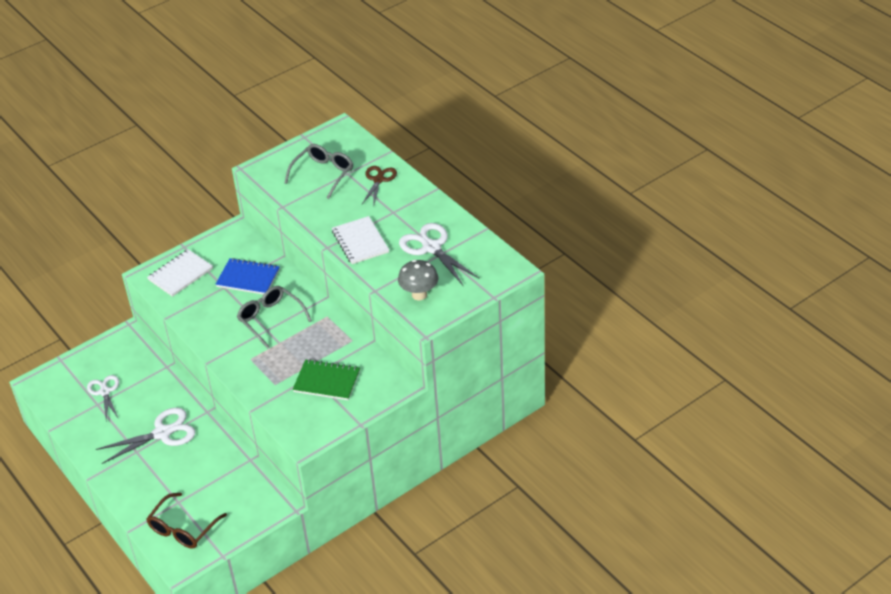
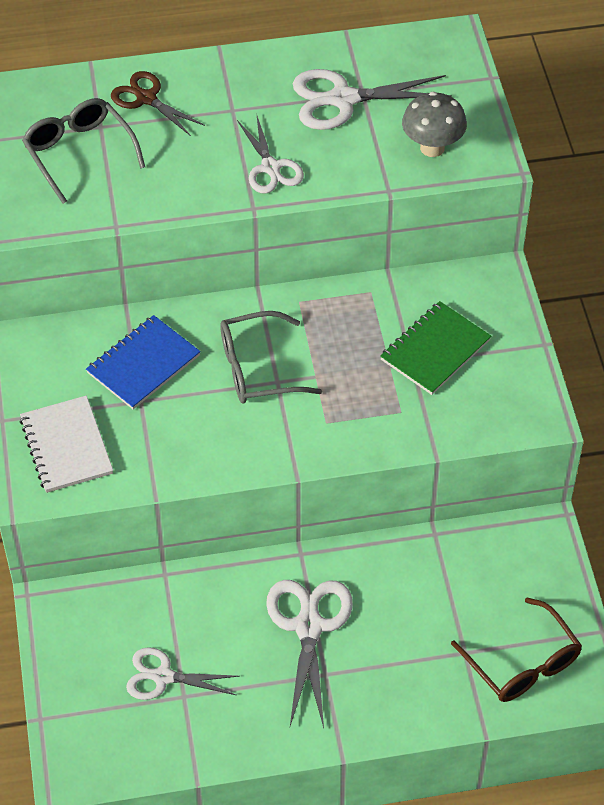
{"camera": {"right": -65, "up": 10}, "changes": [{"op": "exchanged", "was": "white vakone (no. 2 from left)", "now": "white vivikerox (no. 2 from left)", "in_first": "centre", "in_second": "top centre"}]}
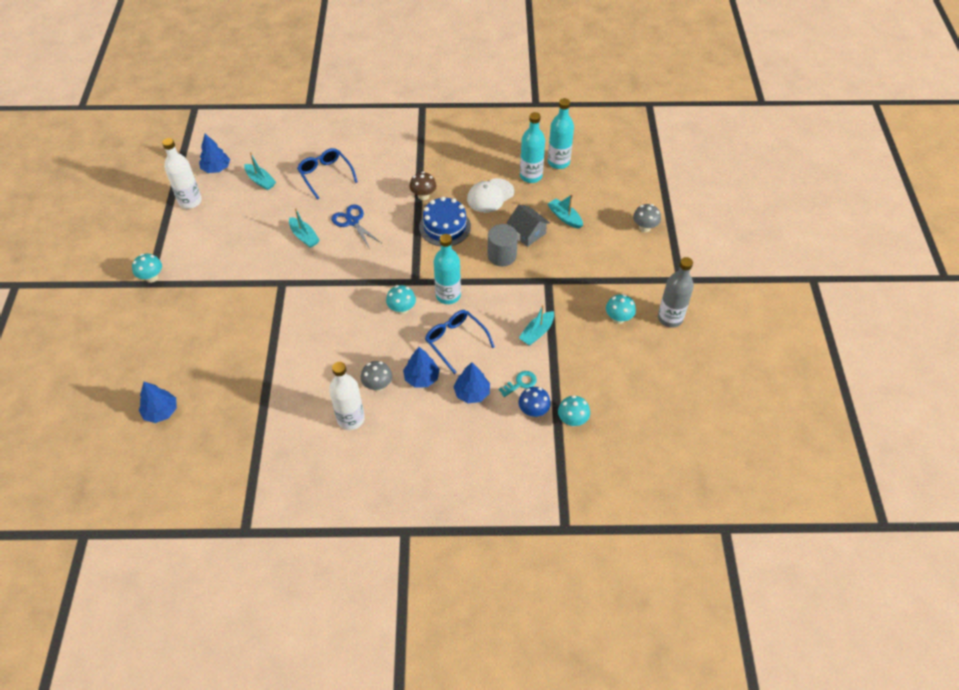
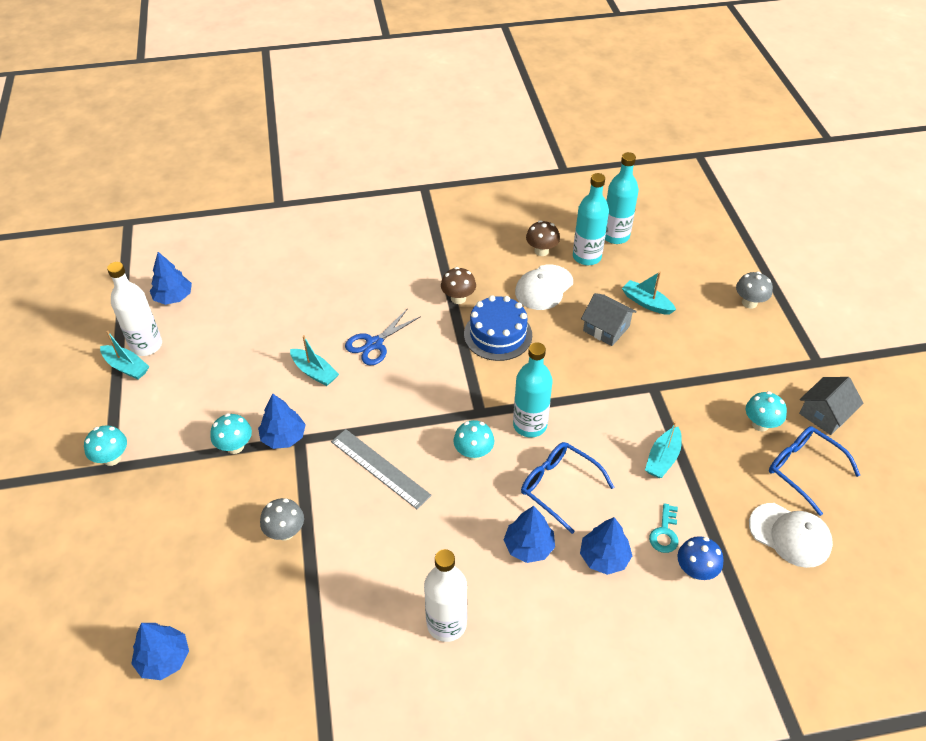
{"camera": {"right": -10, "up": -5}, "changes": [{"op": "relocated", "was": "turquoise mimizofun (no. 1 from left)", "in_first": "top left", "in_second": "middle left"}, {"op": "relocated", "was": "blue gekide (no. 1 from left in the first image)", "now": "blue gekide (no. 2 from left)", "in_first": "top centre", "in_second": "middle right"}, {"op": "spun", "was": "blue vivikerox", "in_first": "top centre", "in_second": "centre", "clockwise": -90}, {"op": "relocated", "was": "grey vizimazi (no. 1 from left)", "in_first": "centre", "in_second": "bottom left"}, {"op": "missing", "was": "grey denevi", "in_first": "centre"}, {"op": "spun", "was": "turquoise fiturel", "in_first": "centre", "in_second": "bottom right", "clockwise": 150}, {"op": "relocated", "was": "turquoise vizimazi (no. 3 from left in the first image)", "now": "turquoise vizimazi (no. 2 from left)", "in_first": "centre", "in_second": "middle left"}, {"op": "exchanged", "was": "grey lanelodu", "now": "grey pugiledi (no. 2 from left)", "in_first": "middle right", "in_second": "middle right"}, {"op": "appeared", "now": "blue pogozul (no. 3 from left)", "in_second": "middle left"}, {"op": "appeared", "now": "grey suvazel", "in_second": "centre"}, {"op": "appeared", "now": "brown vizimazi (no. 2 from left)", "in_second": "top centre"}, {"op": "appeared", "now": "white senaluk (no. 2 from left)", "in_second": "bottom right"}]}
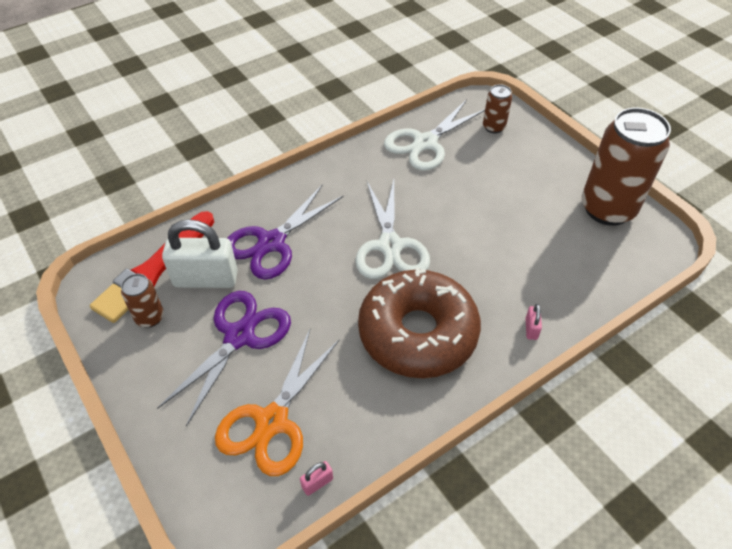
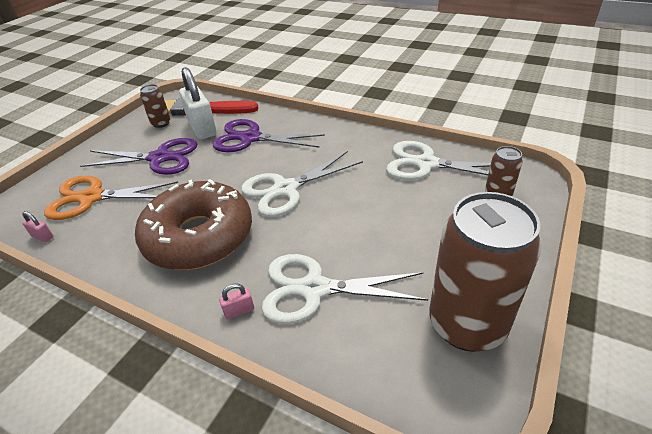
{"camera": {"right": 65, "up": -10}, "changes": [{"op": "appeared", "now": "white vivikerox (no. 2 from left)", "in_second": "centre"}]}
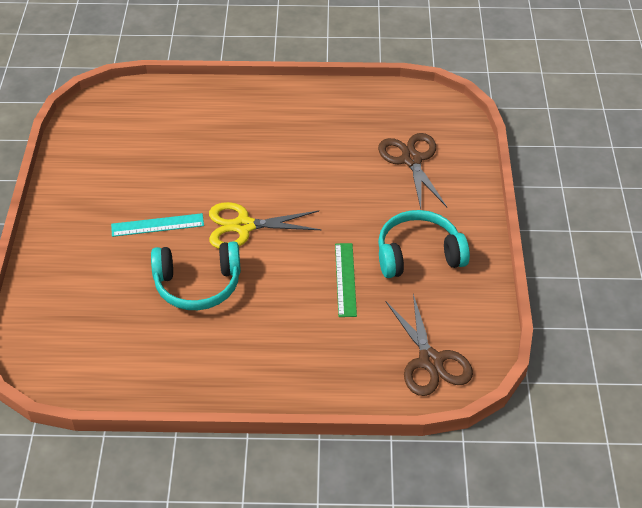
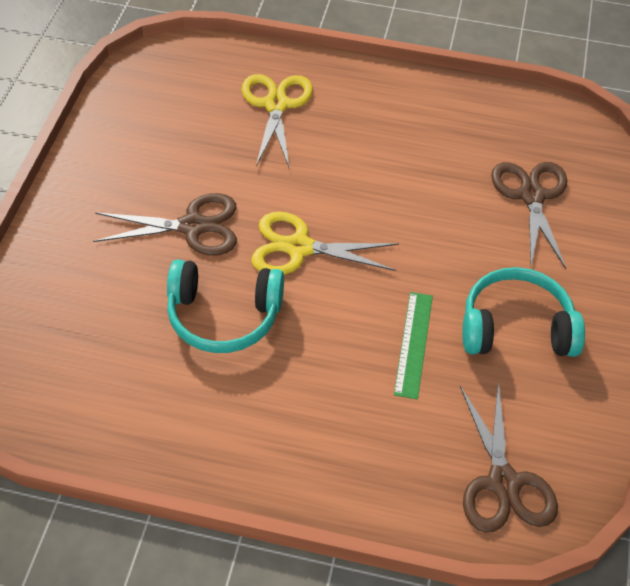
{"camera": {"right": 10, "up": 5}, "changes": [{"op": "exchanged", "was": "turquoise suvazel", "now": "brown vivikerox (no. 1 from left)", "in_first": "middle left", "in_second": "middle left"}, {"op": "appeared", "now": "yellow vivikerox (no. 1 from left)", "in_second": "top centre"}]}
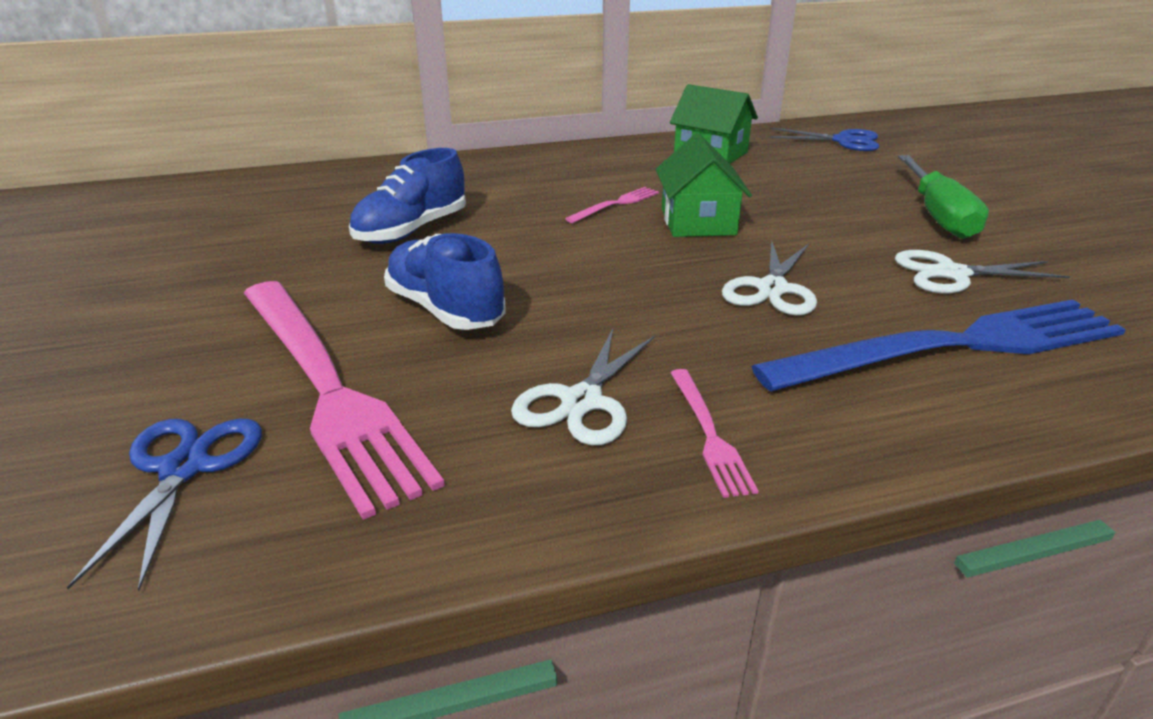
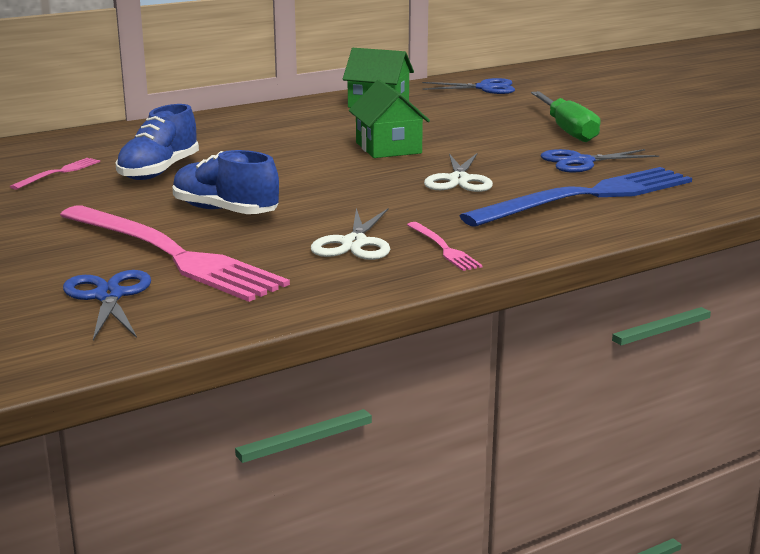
{"camera": {"right": -15, "up": -10}, "changes": [{"op": "relocated", "was": "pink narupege (no. 2 from left in the first image)", "now": "pink narupege (no. 1 from left)", "in_first": "top centre", "in_second": "top left"}, {"op": "colour", "was": "white vivikerox (no. 3 from left)", "now": "blue vivikerox (no. 3 from left)", "in_first": "middle right", "in_second": "top right"}]}
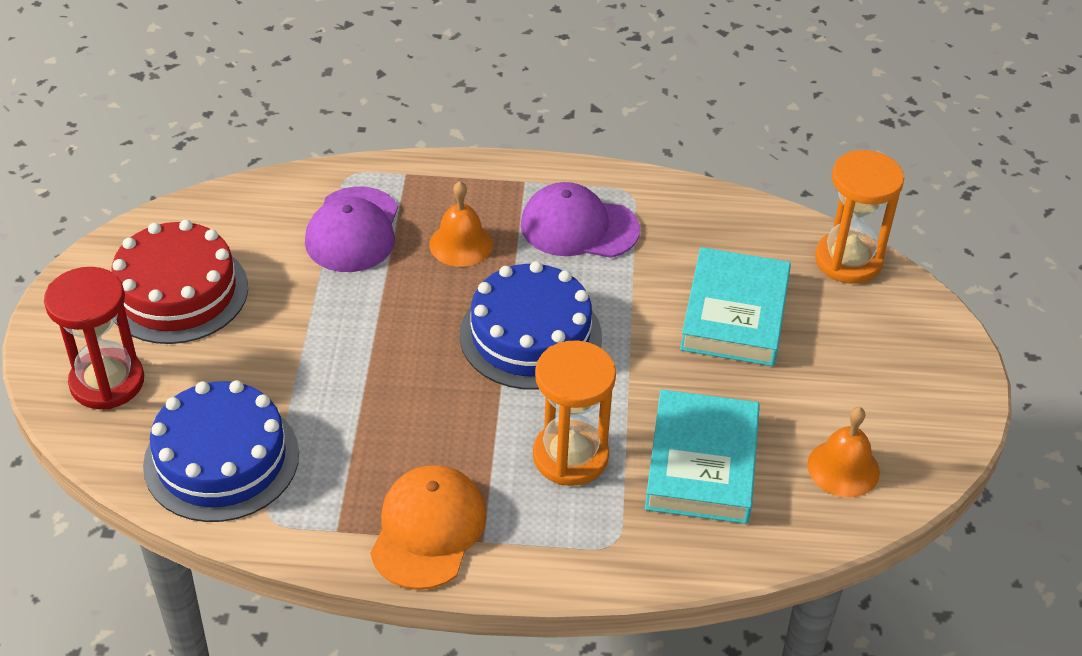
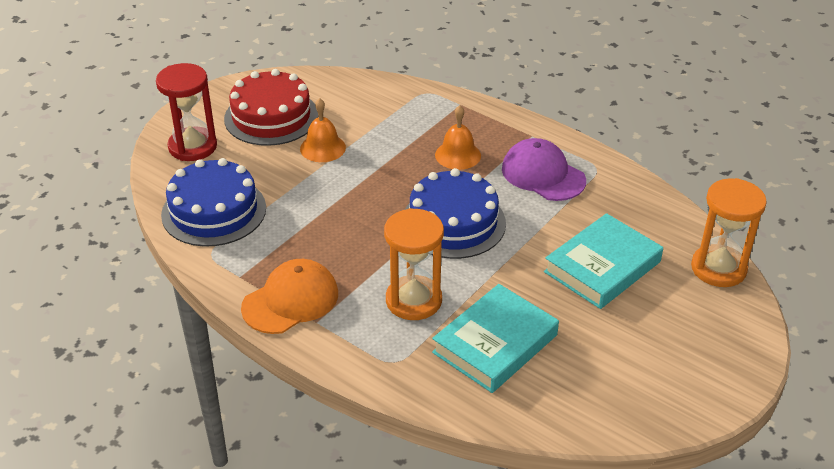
{"camera": {"right": 35, "up": -5}, "changes": [{"op": "missing", "was": "purple senaluk (no. 1 from left)", "in_first": "middle left"}, {"op": "relocated", "was": "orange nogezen (no. 2 from left in the first image)", "now": "orange nogezen (no. 1 from left)", "in_first": "bottom right", "in_second": "top centre"}]}
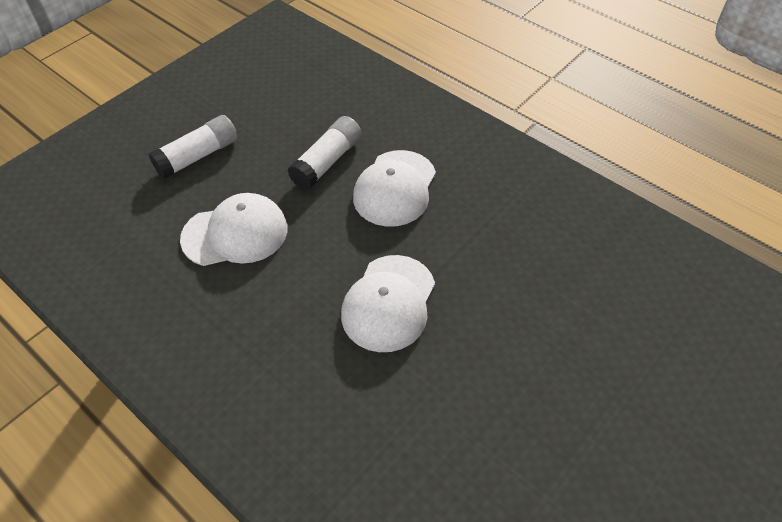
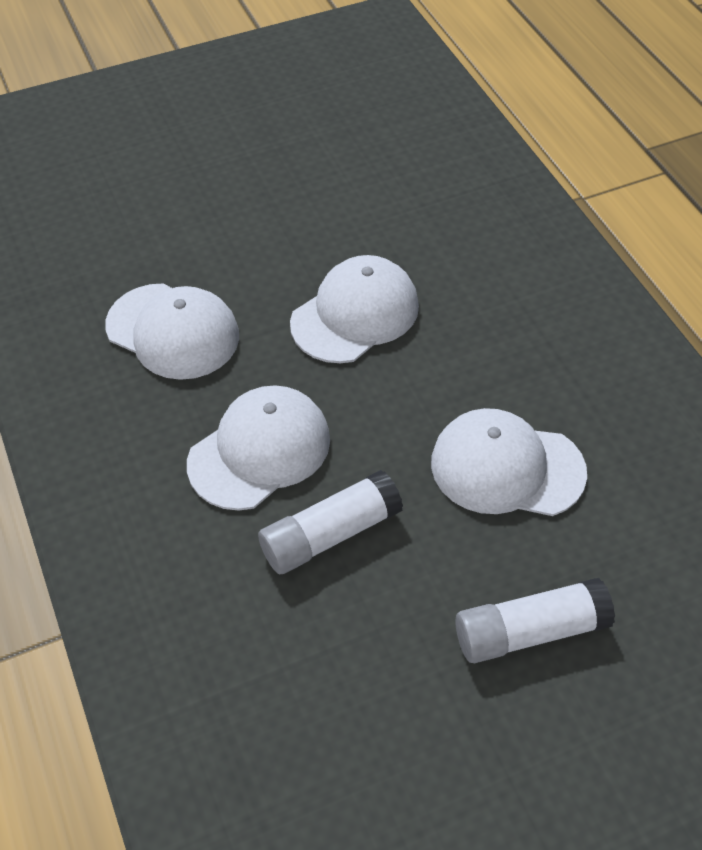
{"camera": {"right": -155, "up": 0}, "changes": [{"op": "appeared", "now": "white senaluk (no. 1 from left)", "in_second": "middle left"}]}
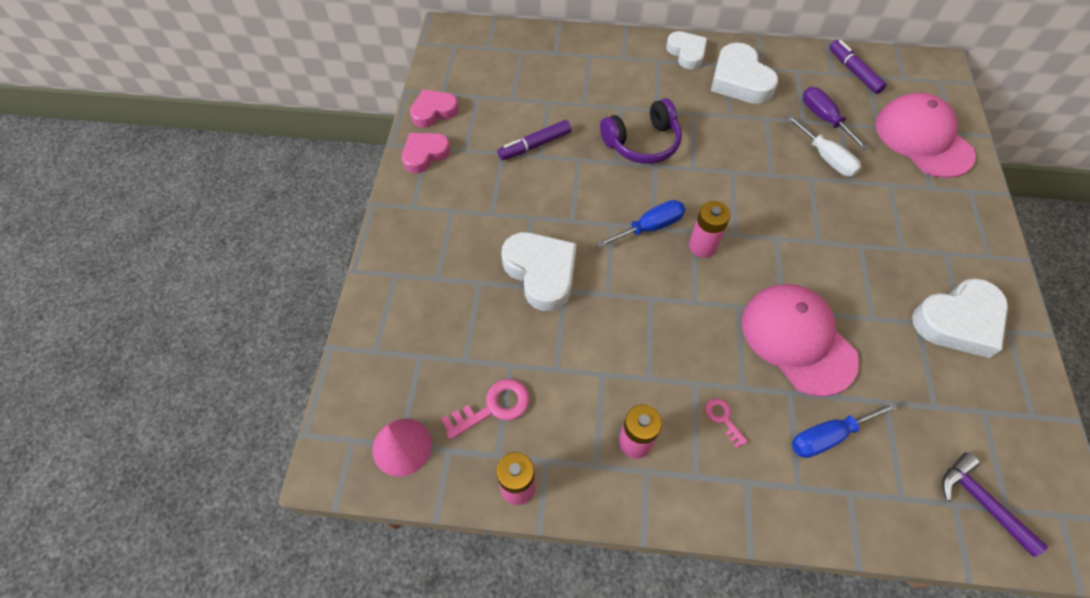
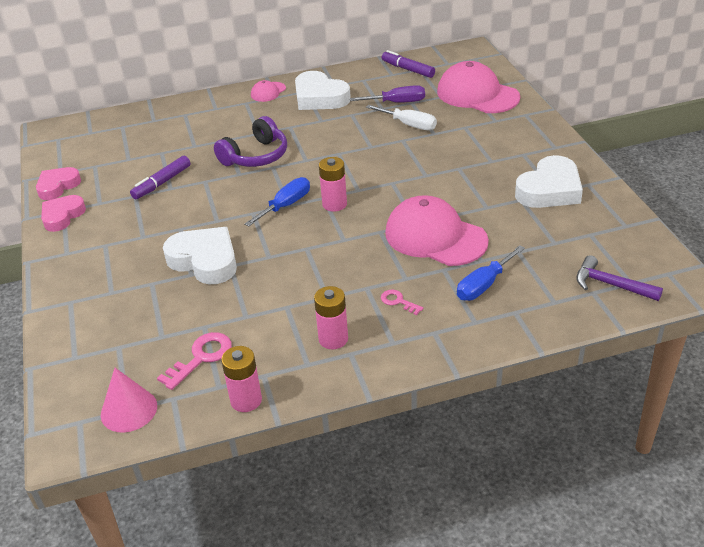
{"camera": {"right": -20, "up": -20}, "changes": [{"op": "exchanged", "was": "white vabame (no. 2 from left)", "now": "pink senaluk (no. 1 from left)", "in_first": "top centre", "in_second": "top centre"}, {"op": "spun", "was": "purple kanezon", "in_first": "top right", "in_second": "top centre", "clockwise": 135}]}
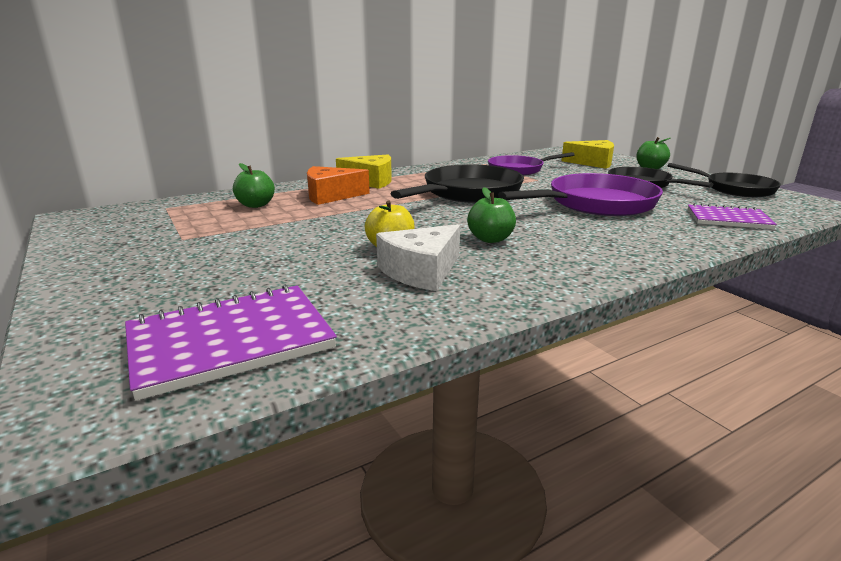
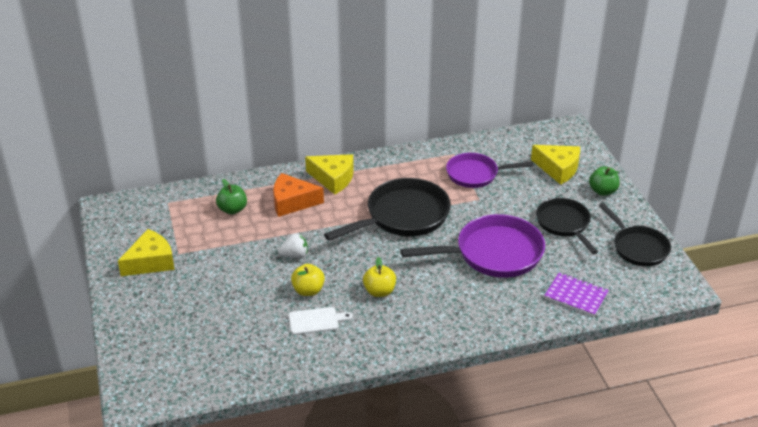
{"camera": {"right": 15, "up": 15}, "changes": [{"op": "missing", "was": "purple vakone (no. 1 from left)", "in_first": "middle left"}, {"op": "exchanged", "was": "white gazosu", "now": "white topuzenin", "in_first": "centre", "in_second": "bottom centre"}, {"op": "colour", "was": "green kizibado (no. 2 from left)", "now": "yellow kizibado (no. 2 from left)", "in_first": "centre", "in_second": "centre"}, {"op": "appeared", "now": "yellow gazosu (no. 1 from left)", "in_second": "middle left"}, {"op": "appeared", "now": "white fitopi", "in_second": "centre"}]}
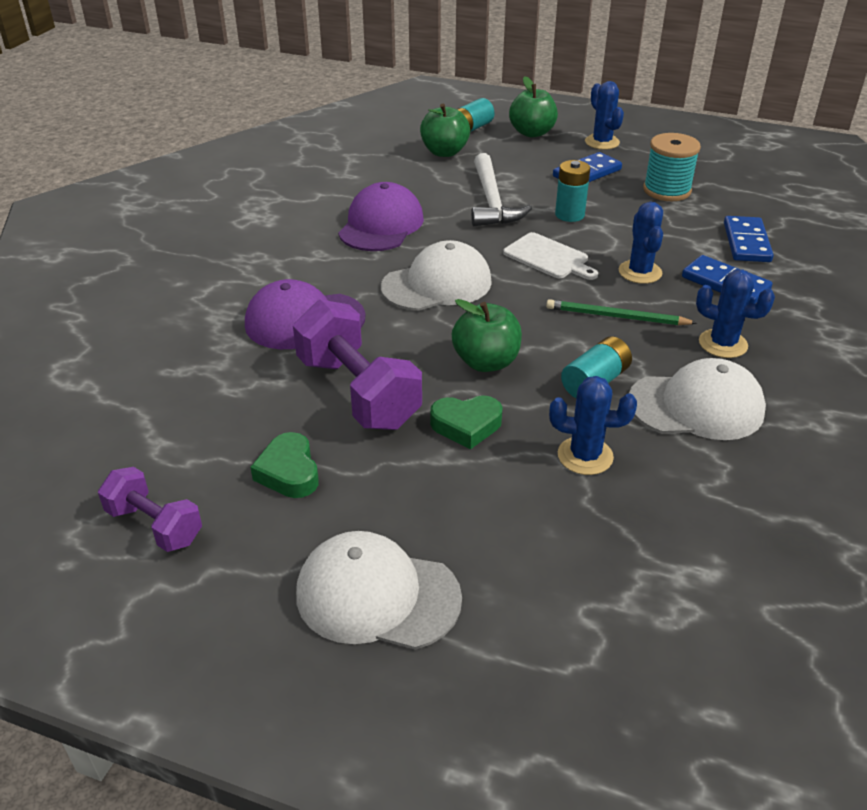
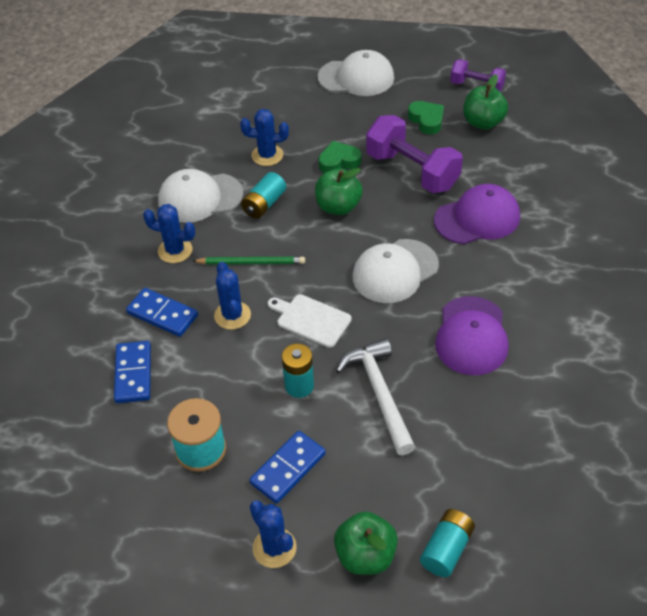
{"camera": {"right": 170, "up": 10}, "changes": [{"op": "relocated", "was": "green kizibado (no. 1 from left in the first image)", "now": "green kizibado (no. 3 from left)", "in_first": "top centre", "in_second": "top right"}]}
